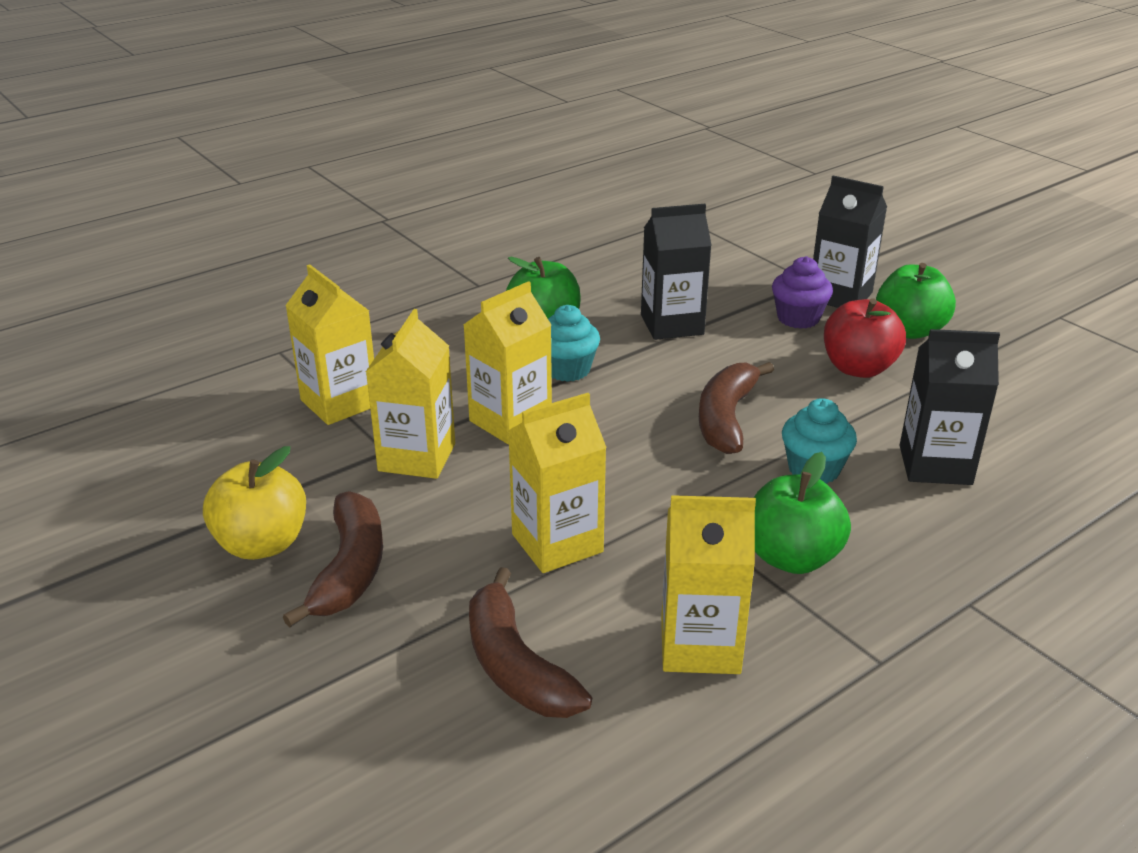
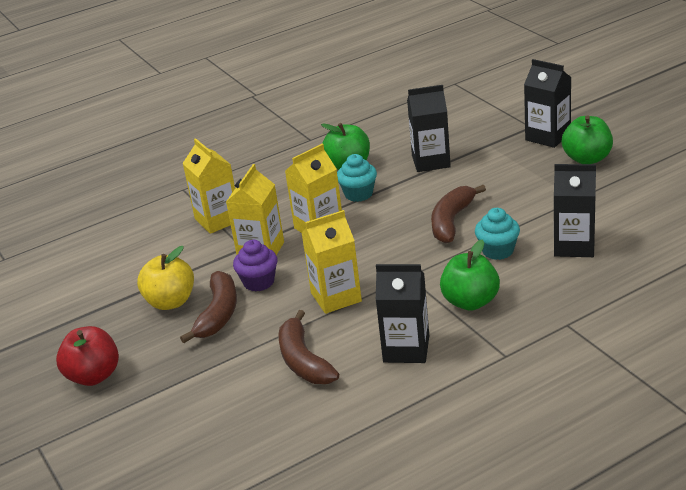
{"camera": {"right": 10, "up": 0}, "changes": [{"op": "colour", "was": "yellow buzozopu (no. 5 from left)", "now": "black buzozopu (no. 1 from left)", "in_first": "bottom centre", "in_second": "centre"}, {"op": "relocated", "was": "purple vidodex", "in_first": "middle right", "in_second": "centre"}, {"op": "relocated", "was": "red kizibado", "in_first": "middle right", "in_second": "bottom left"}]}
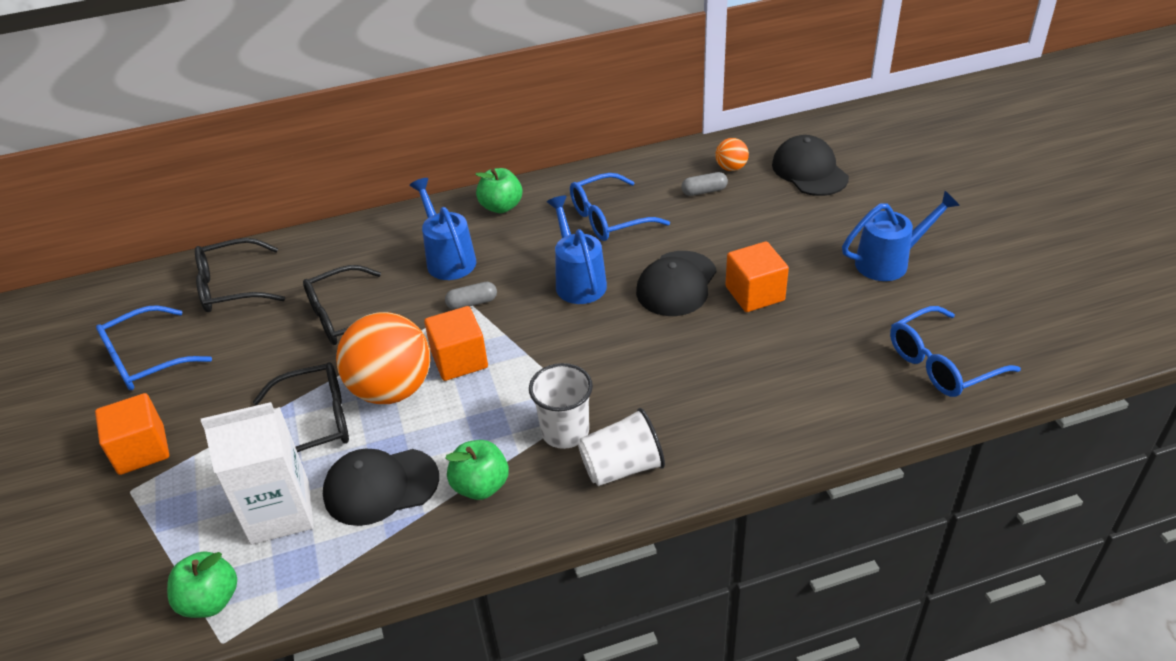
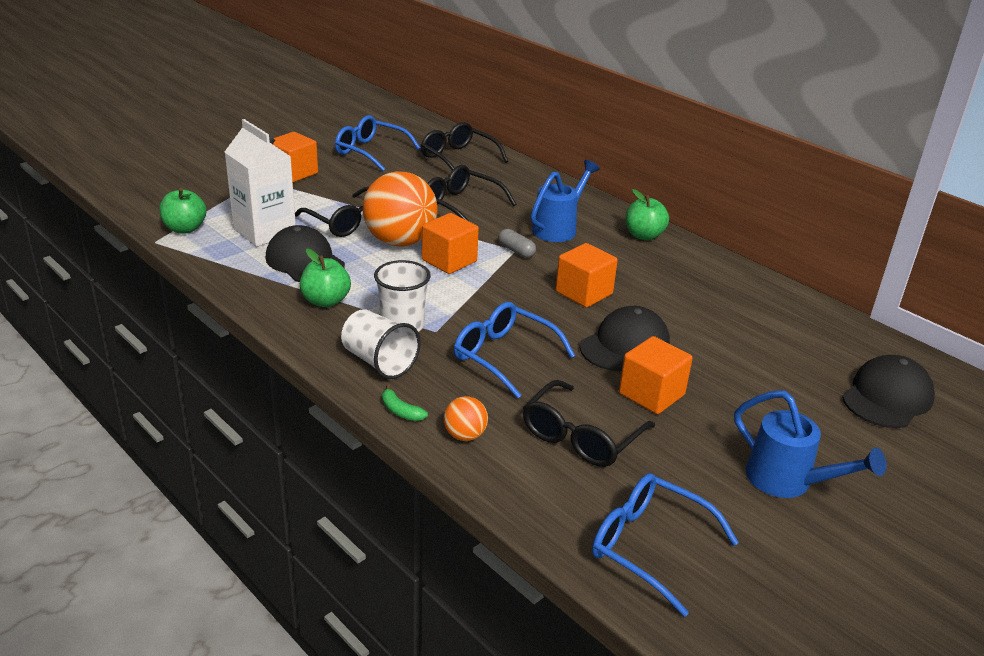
{"camera": {"right": 60, "up": -10}, "changes": [{"op": "exchanged", "was": "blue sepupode (no. 2 from left)", "now": "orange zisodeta (no. 3 from left)", "in_first": "centre", "in_second": "centre"}, {"op": "relocated", "was": "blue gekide (no. 2 from left)", "in_first": "top centre", "in_second": "centre"}, {"op": "spun", "was": "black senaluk (no. 2 from left)", "in_first": "centre", "in_second": "centre", "clockwise": 135}, {"op": "missing", "was": "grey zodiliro (no. 2 from left)", "in_first": "top centre"}, {"op": "relocated", "was": "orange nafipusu (no. 2 from left)", "in_first": "top centre", "in_second": "centre"}, {"op": "appeared", "now": "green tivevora", "in_second": "centre"}, {"op": "appeared", "now": "black gekide (no. 4 from left)", "in_second": "centre"}]}
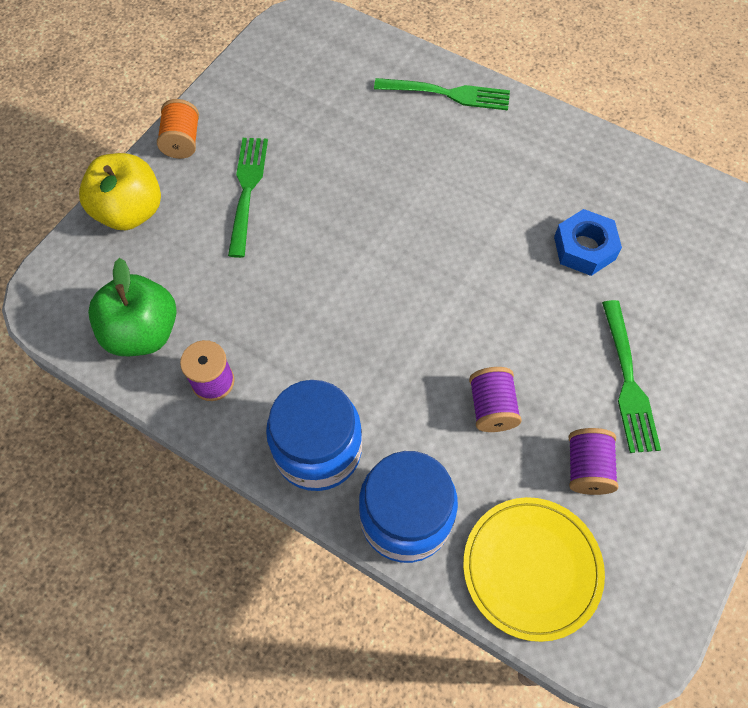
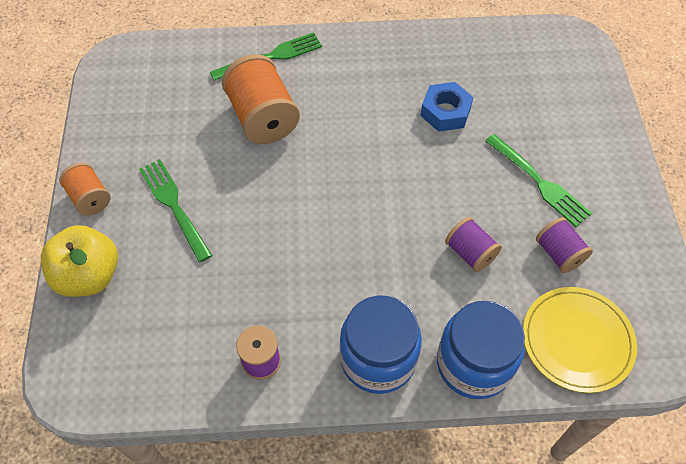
{"camera": {"right": -35, "up": -5}, "changes": [{"op": "missing", "was": "green kizibado", "in_first": "middle left"}, {"op": "appeared", "now": "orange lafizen (no. 2 from left)", "in_second": "top centre"}]}
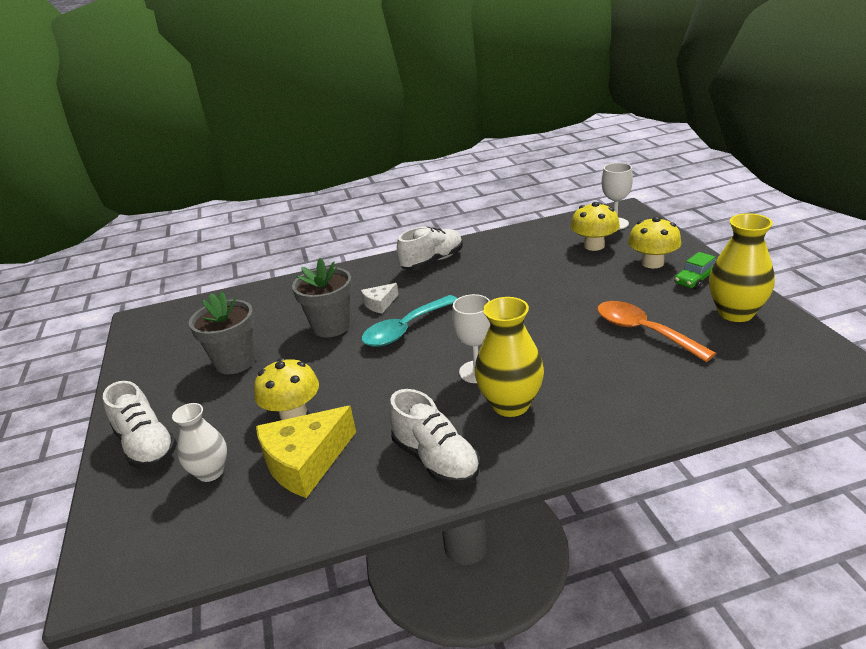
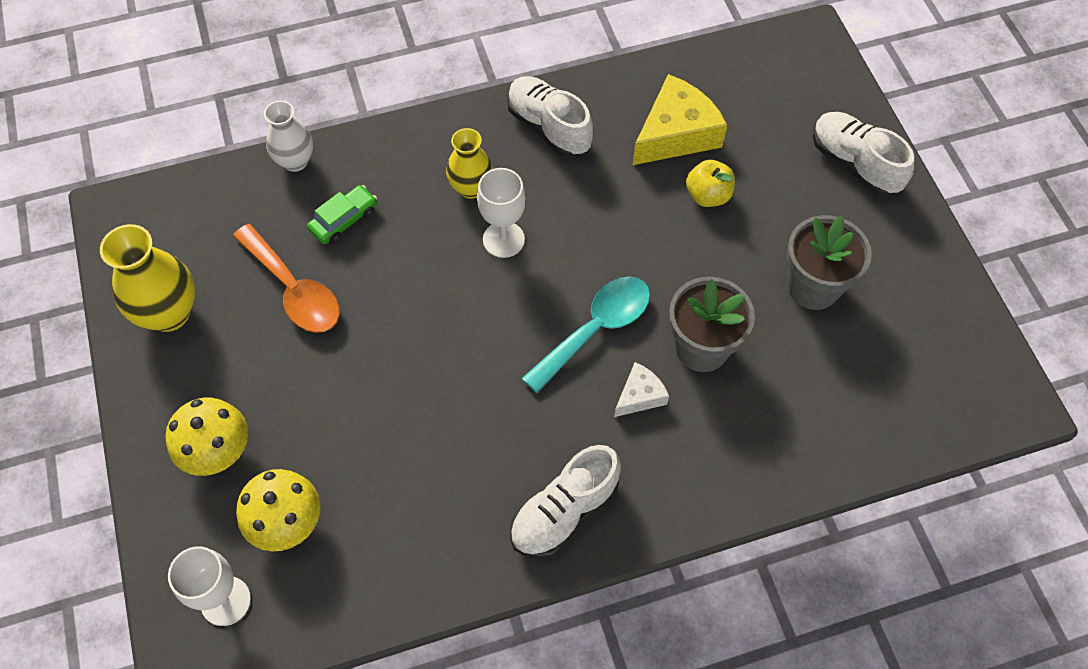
{"camera": {"right": 175, "up": 30}, "changes": [{"op": "relocated", "was": "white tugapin", "in_first": "bottom left", "in_second": "top left"}, {"op": "exchanged", "was": "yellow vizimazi (no. 1 from left)", "now": "yellow kizibado", "in_first": "middle left", "in_second": "top centre"}, {"op": "size", "was": "yellow tugapin (no. 1 from left in the first image)", "in_first": "centre", "in_second": "top centre", "ratio": 0.65}, {"op": "relocated", "was": "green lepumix", "in_first": "middle right", "in_second": "top left"}]}
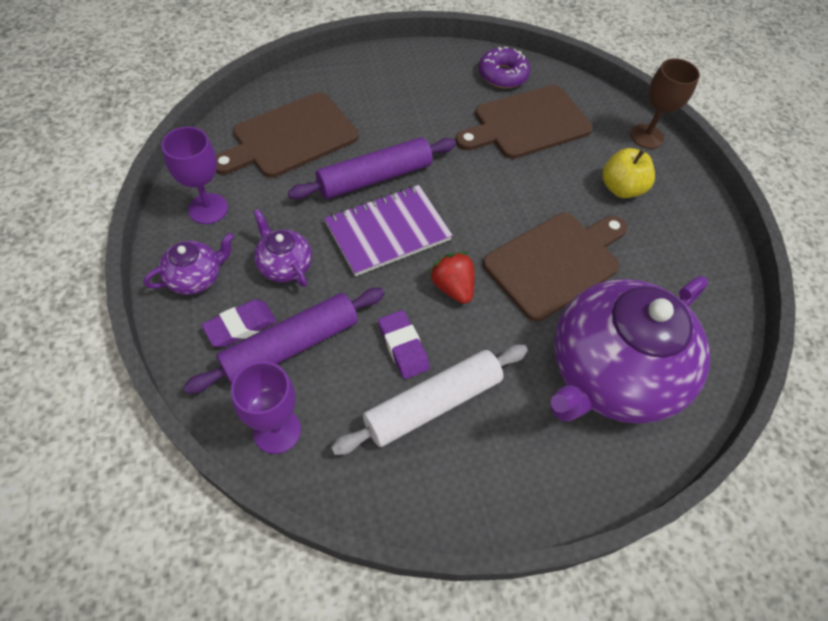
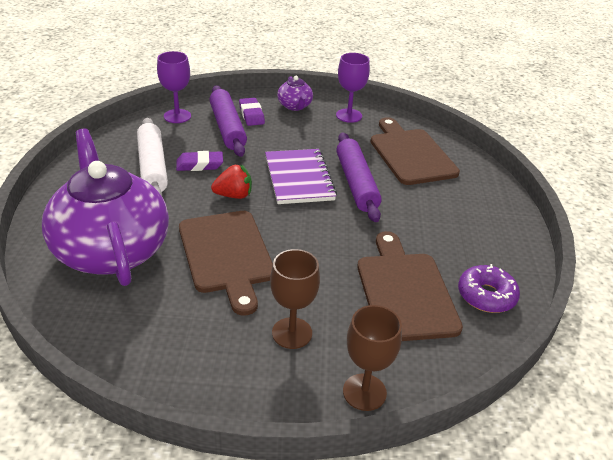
{"camera": {"right": 110, "up": -20}, "changes": [{"op": "missing", "was": "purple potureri (no. 2 from left)", "in_first": "centre"}, {"op": "exchanged", "was": "yellow kizibado", "now": "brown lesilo (no. 1 from left)", "in_first": "top right", "in_second": "centre"}]}
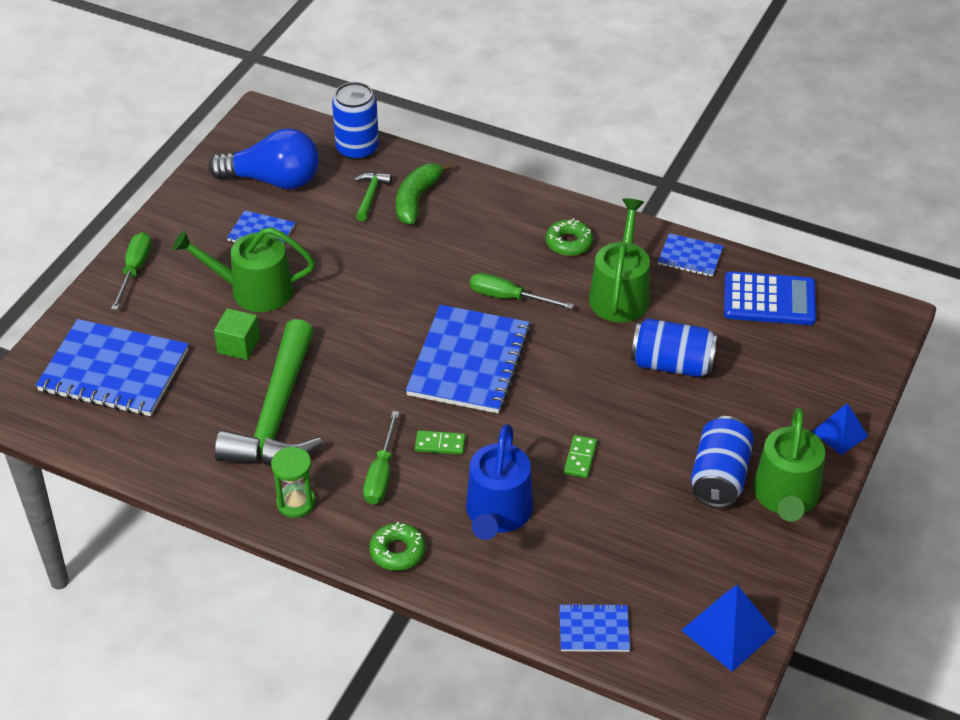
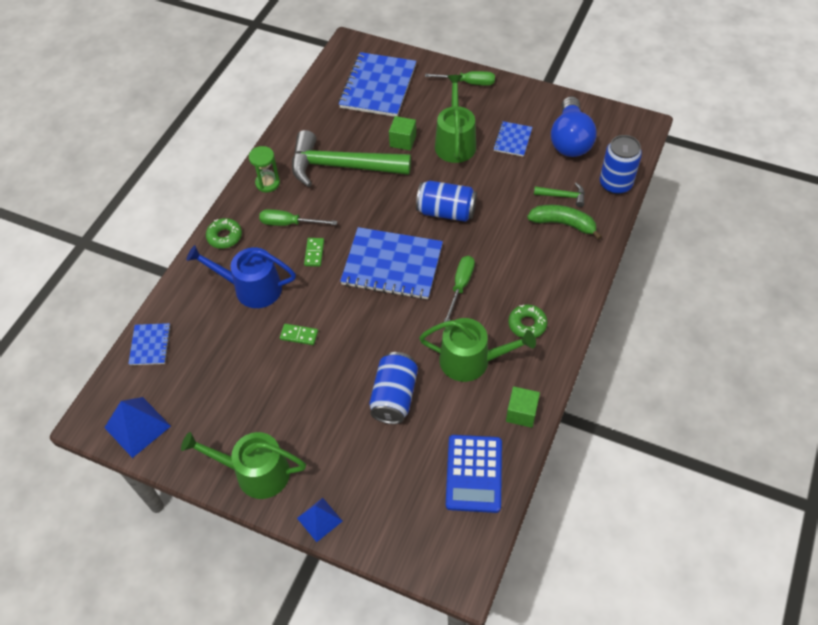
{"camera": {"right": 90, "up": 10}, "changes": [{"op": "exchanged", "was": "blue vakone (no. 5 from left)", "now": "green zisodeta (no. 2 from left)", "in_first": "middle right", "in_second": "centre"}, {"op": "relocated", "was": "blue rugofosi (no. 3 from left in the first image)", "now": "blue rugofosi (no. 2 from left)", "in_first": "middle right", "in_second": "top centre"}]}
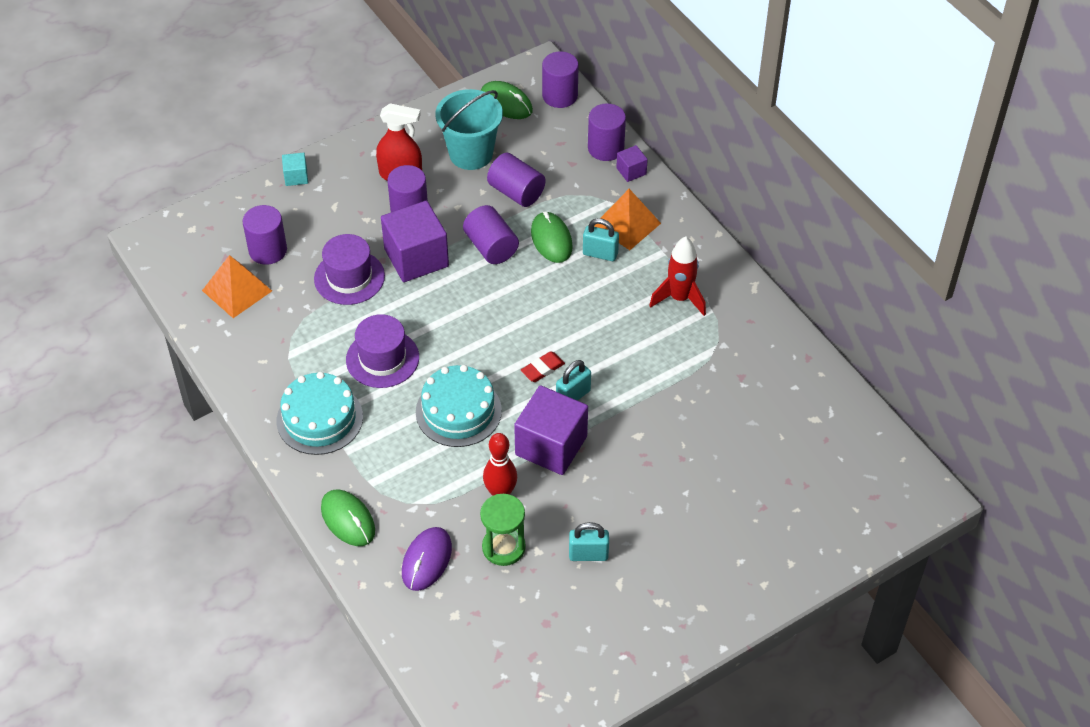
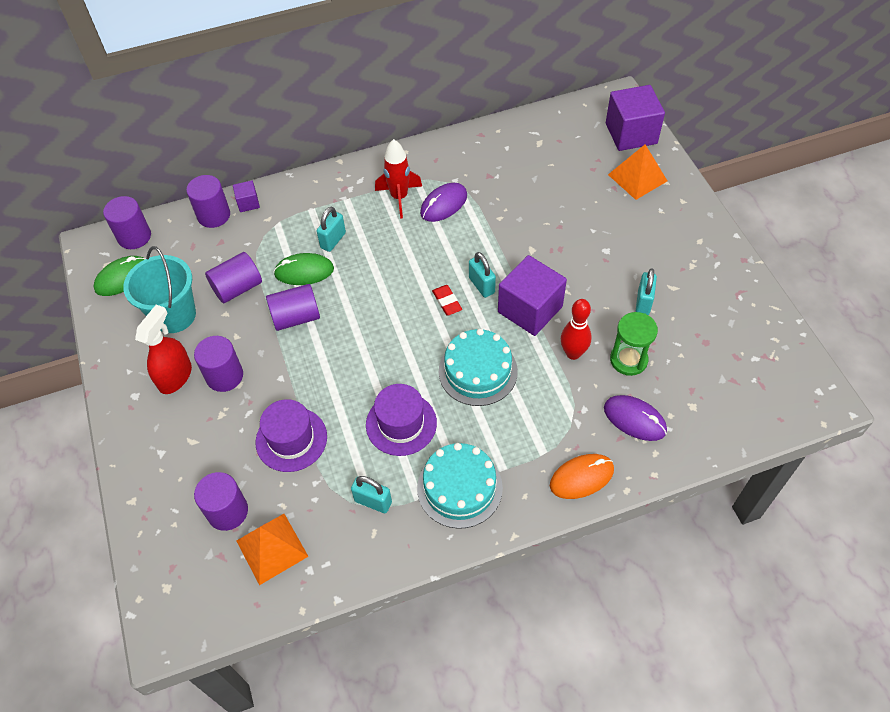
{"camera": {"right": -75, "up": 5}, "changes": [{"op": "missing", "was": "turquoise zisodeta", "in_first": "top left"}, {"op": "colour", "was": "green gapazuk (no. 1 from left)", "now": "orange gapazuk", "in_first": "bottom left", "in_second": "bottom centre"}, {"op": "relocated", "was": "purple zisodeta (no. 1 from left in the first image)", "now": "purple zisodeta (no. 3 from left)", "in_first": "top centre", "in_second": "top right"}, {"op": "relocated", "was": "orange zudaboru (no. 2 from left)", "in_first": "top centre", "in_second": "top right"}, {"op": "appeared", "now": "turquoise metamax (no. 2 from left)", "in_second": "bottom centre"}, {"op": "appeared", "now": "purple gapazuk (no. 1 from left)", "in_second": "top centre"}]}
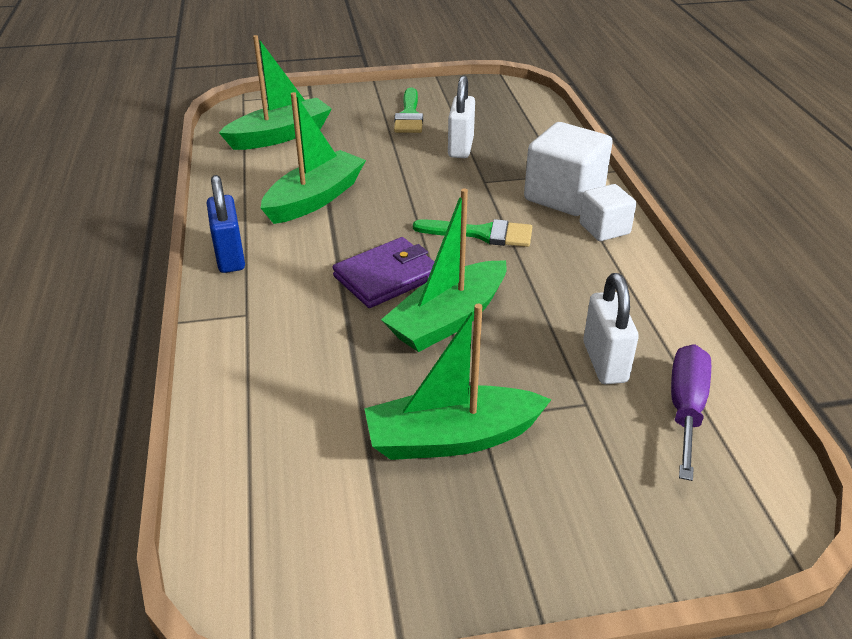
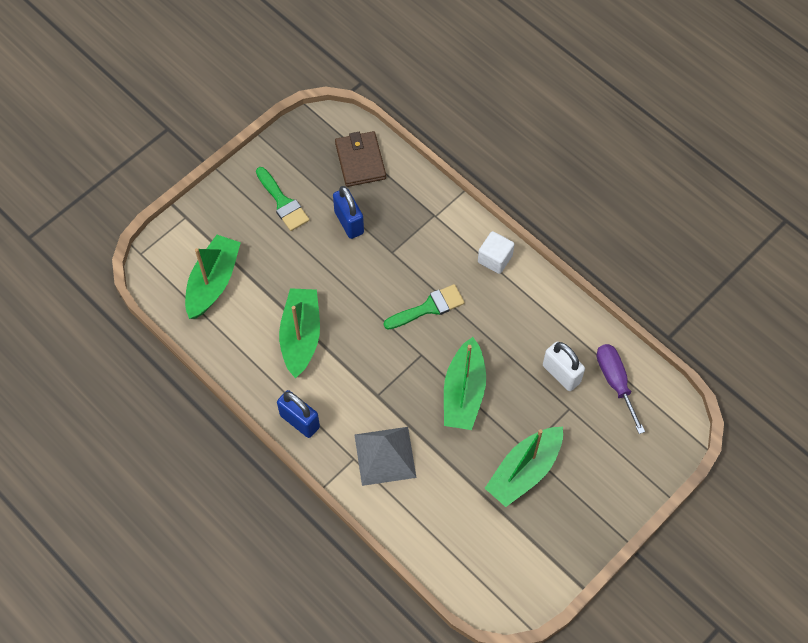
{"camera": {"right": -35, "up": 25}, "changes": [{"op": "missing", "was": "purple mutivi", "in_first": "centre"}, {"op": "colour", "was": "white metamax (no. 1 from left)", "now": "blue metamax (no. 2 from left)", "in_first": "top centre", "in_second": "top centre"}, {"op": "missing", "was": "white zisodeta (no. 1 from left)", "in_first": "top right"}, {"op": "appeared", "now": "brown mutivi", "in_second": "top centre"}, {"op": "appeared", "now": "grey zudaboru", "in_second": "bottom centre"}]}
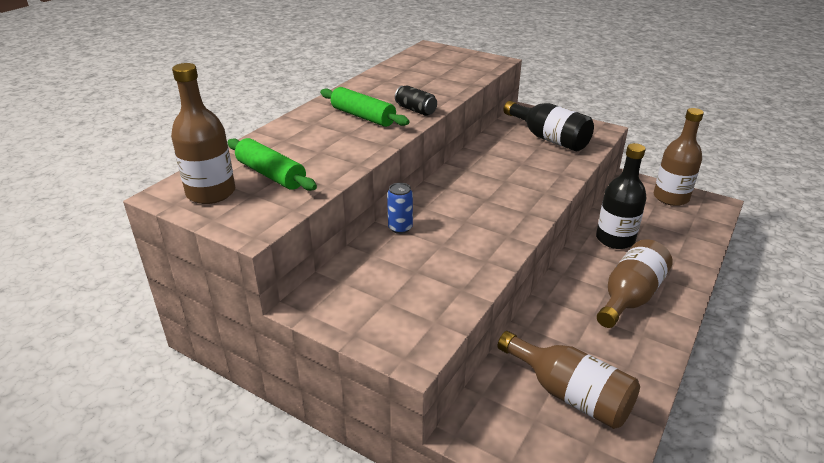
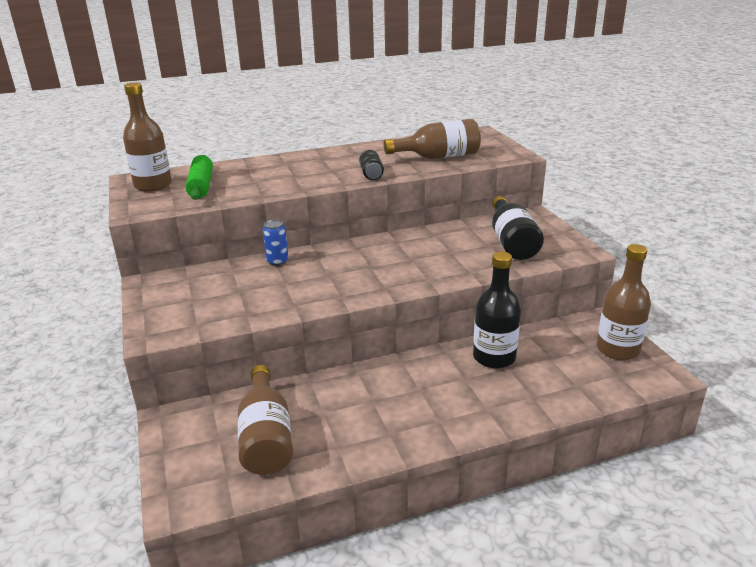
{"camera": {"right": 40, "up": -5}, "changes": [{"op": "missing", "was": "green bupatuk (no. 2 from left)", "in_first": "top centre"}, {"op": "relocated", "was": "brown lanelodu (no. 3 from left)", "in_first": "middle right", "in_second": "top centre"}]}
